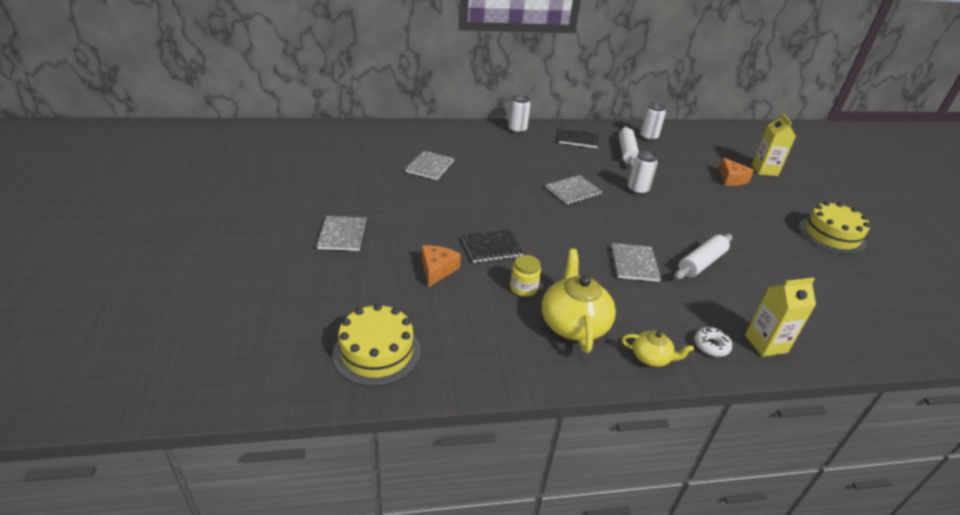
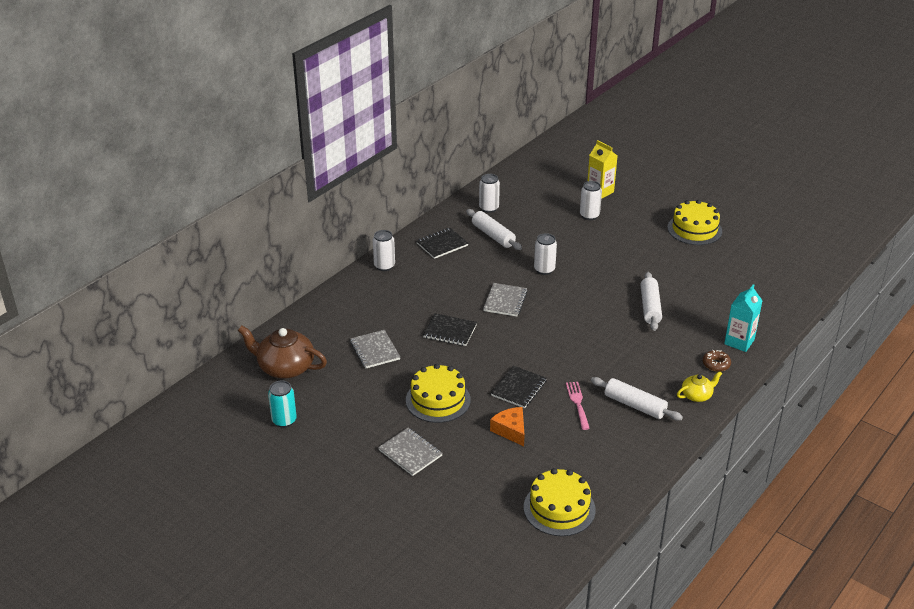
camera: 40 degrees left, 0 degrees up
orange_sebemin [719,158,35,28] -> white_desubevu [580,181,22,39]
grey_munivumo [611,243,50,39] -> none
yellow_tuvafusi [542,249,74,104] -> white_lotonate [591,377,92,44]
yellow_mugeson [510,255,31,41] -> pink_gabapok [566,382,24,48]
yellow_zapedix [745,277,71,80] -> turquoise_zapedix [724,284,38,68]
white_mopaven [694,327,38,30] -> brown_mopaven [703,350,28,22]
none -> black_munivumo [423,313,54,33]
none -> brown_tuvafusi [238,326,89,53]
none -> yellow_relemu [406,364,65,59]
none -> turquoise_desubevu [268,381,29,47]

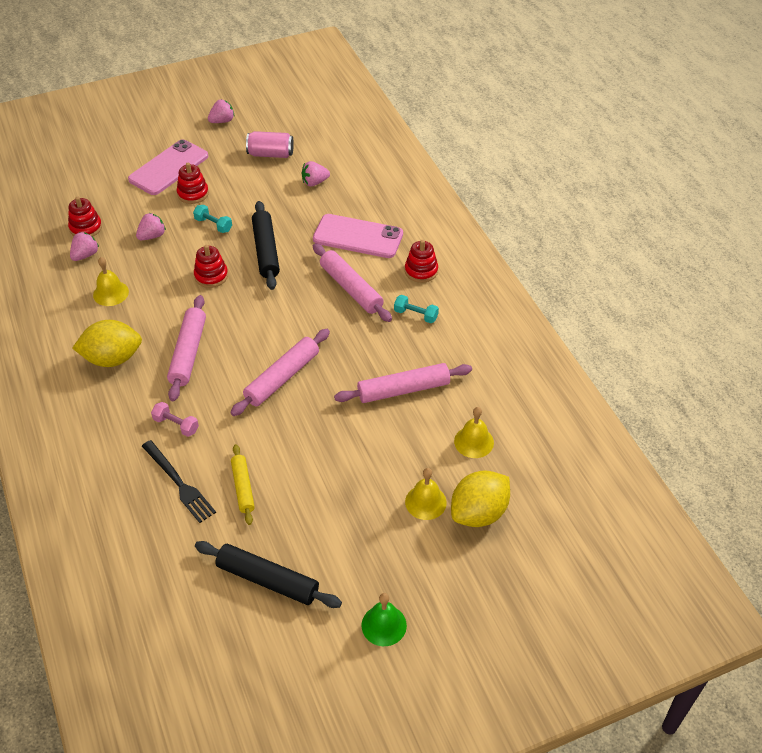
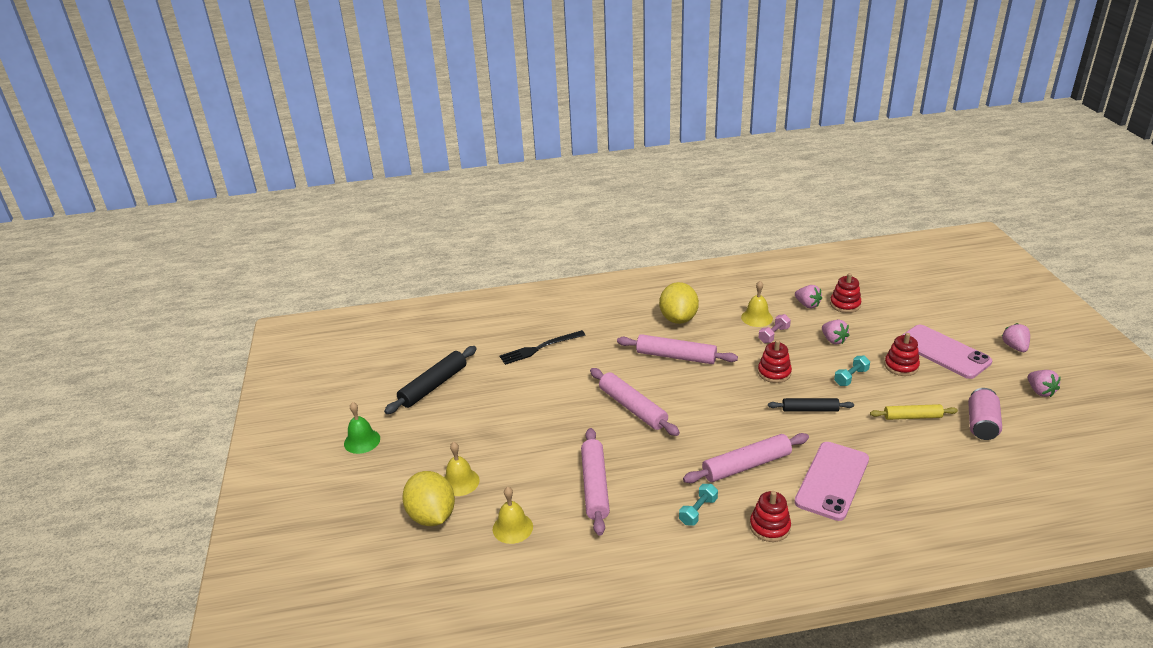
camera: 105 degrees right, 15 degrees down
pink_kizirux [301,161,29,26] -> pink_kizirux [1002,323,28,29], moved
black_lotonate [252,201,28,89] -> black_lotonate [768,398,86,14], x0.63
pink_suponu [151,402,48,35] -> pink_suponu [759,314,32,29], moved
yellow_lotonate [231,444,24,81] -> yellow_lotonate [870,404,88,16], moved

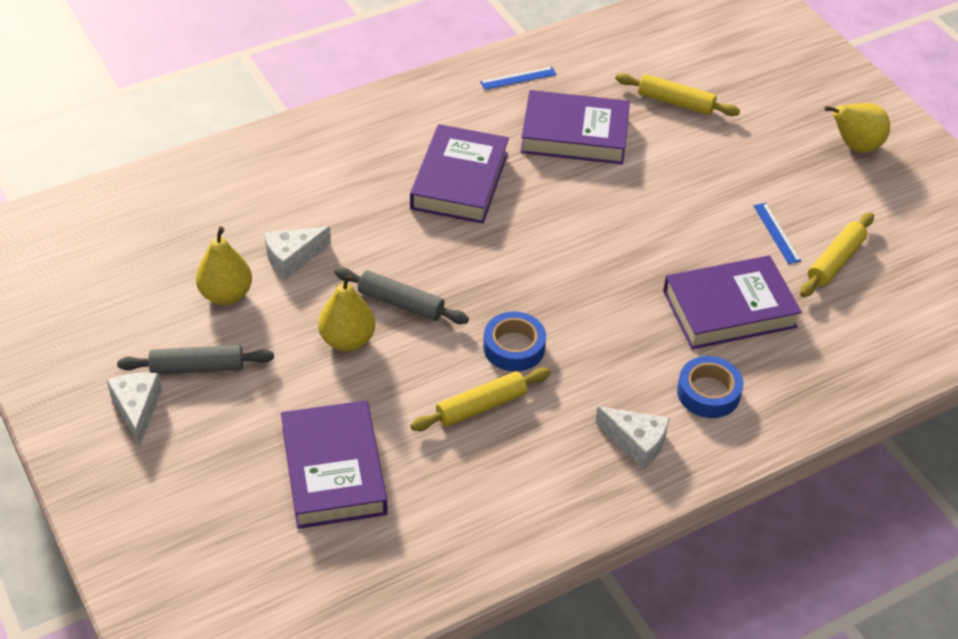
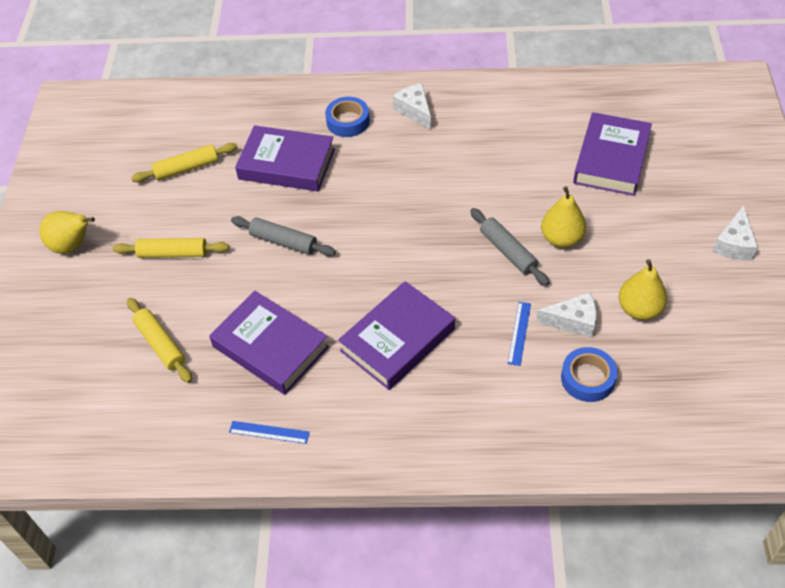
camera: 145 degrees left, 5 degrees up
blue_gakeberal [753,203,48,61] -> blue_gakeberal [508,302,23,64], moved
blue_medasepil [483,312,63,60] -> blue_medasepil [561,347,57,55], moved
grey_lotonate [117,345,157,30] -> grey_lotonate [231,216,105,40], moved
yellow_lotonate [410,367,141,64] -> yellow_lotonate [113,238,117,20], moved

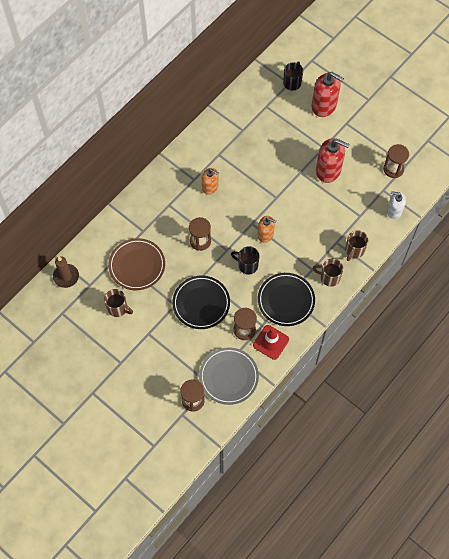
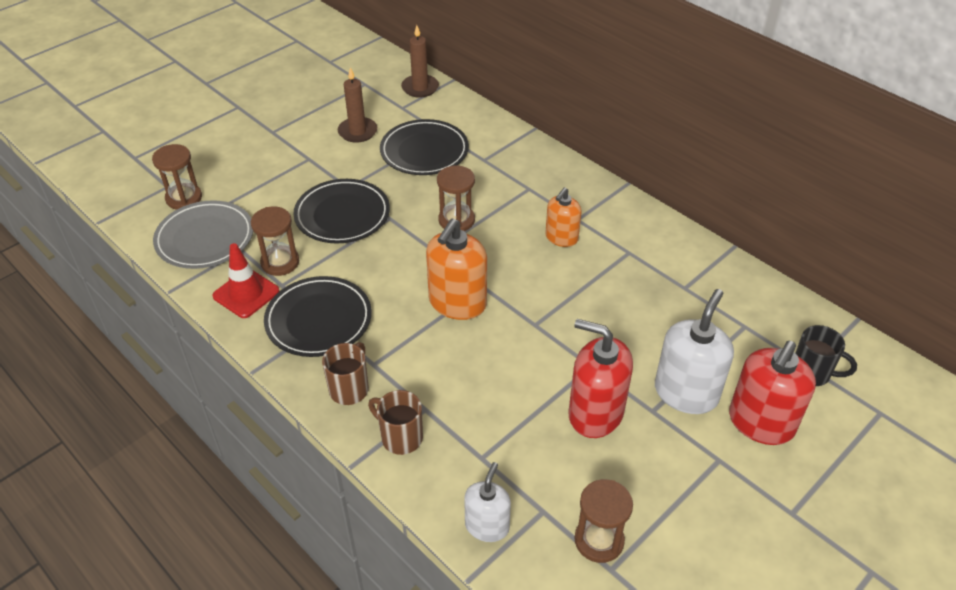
camera: 95 degrees right, 20 degrees down
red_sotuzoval [316,138,34,45] -> red_sotuzoval [568,319,65,119], 90 degrees clockwise
orange_sotuzoval [257,216,19,27] -> orange_sotuzoval [426,219,61,101], x1.62
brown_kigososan [109,238,56,52] -> black_kigososan [380,119,89,56]
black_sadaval [231,246,28,29] -> none
brown_sadaval [104,289,29,28] -> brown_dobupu [338,67,39,76]
none -> white_sotuzoval [655,289,79,125]

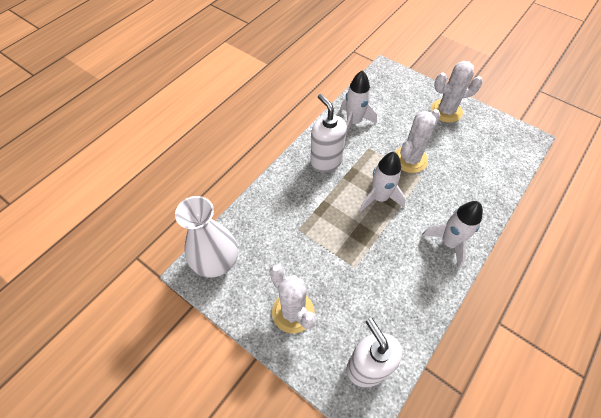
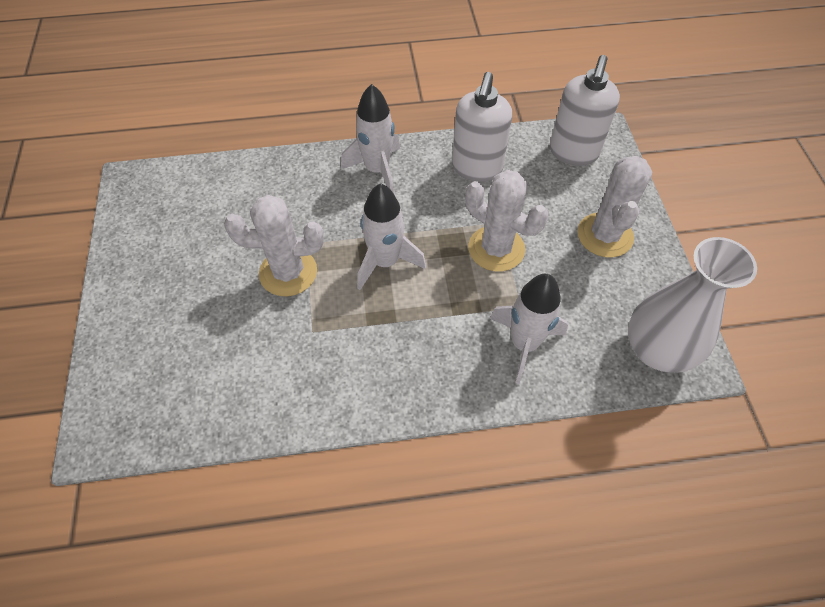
camera: 135 degrees left, 0 degrees up
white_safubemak [431,61,52,62] -> white_safubemak [466,170,82,102], moved
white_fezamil [341,70,36,65] -> white_fezamil [490,274,78,110], moved
white_sotuzoval [310,94,37,79] -> white_sotuzoval [452,72,60,110], moved

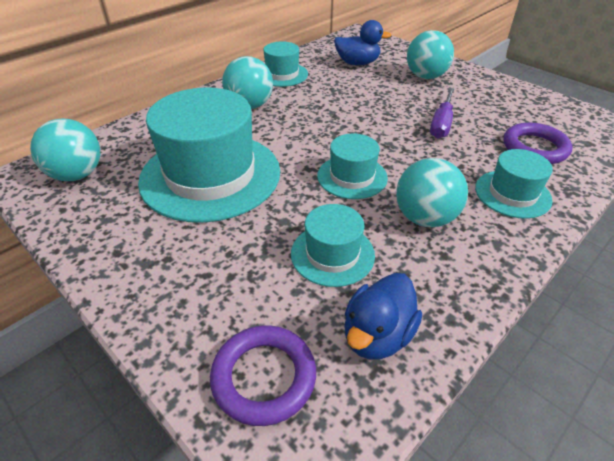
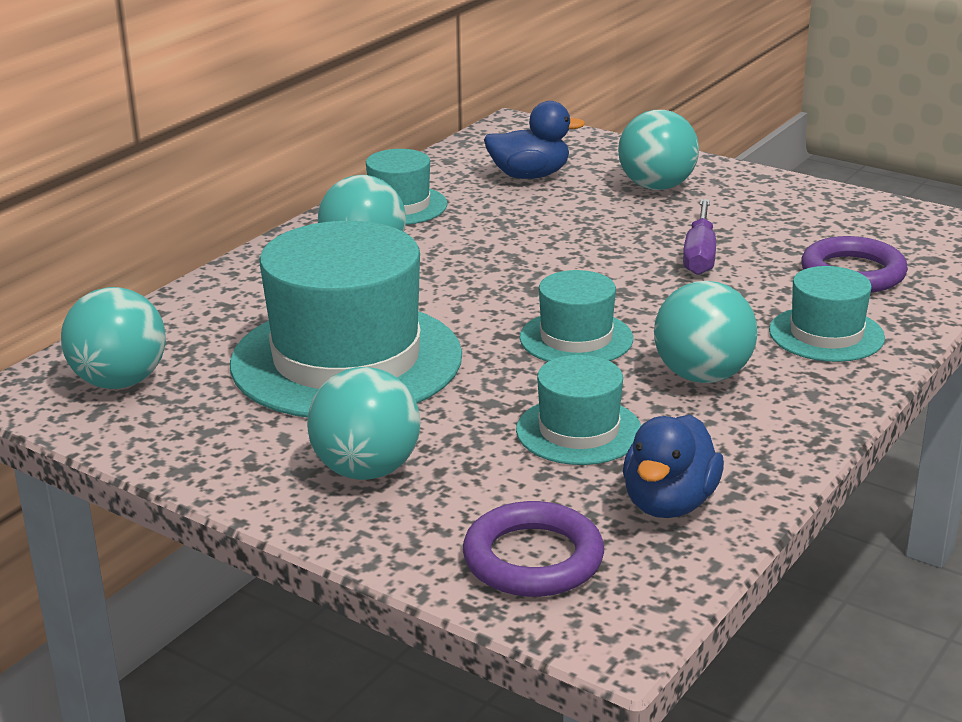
camera: 10 degrees left, 15 degrees down
none -> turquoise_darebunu [307,367,114,113]

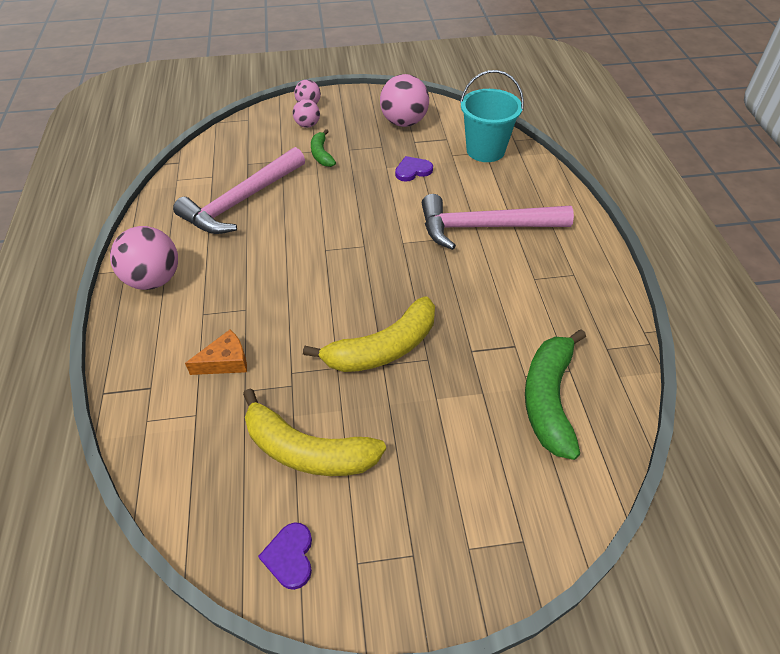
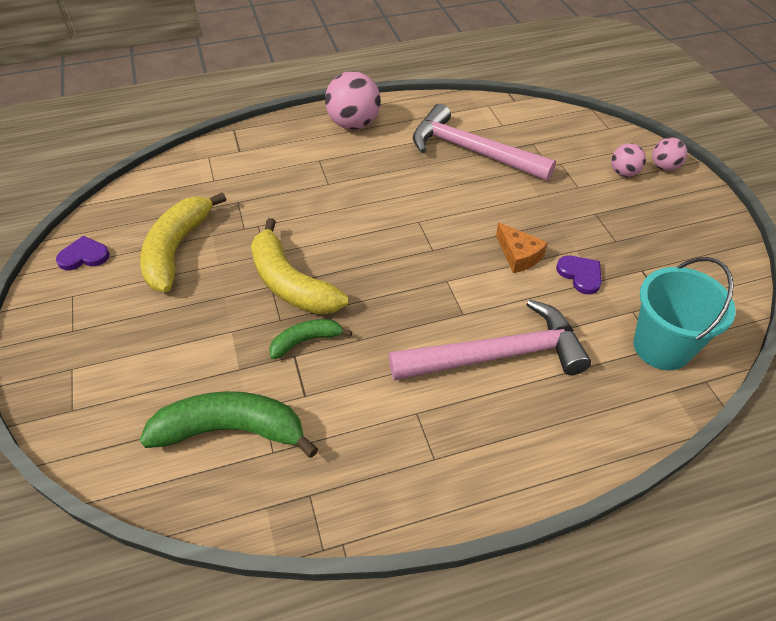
camera: 80 degrees right, 0 degrees up
pink_darebunu [380,74,49,53] -> none
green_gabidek [311,129,25,38] -> green_gabidek [269,319,83,40], moved
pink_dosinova [422,194,152,56] -> pink_dosinova [389,299,202,82], 90 degrees clockwise
orange_sebemin [185,329,62,46] -> orange_sebemin [496,222,52,51], moved

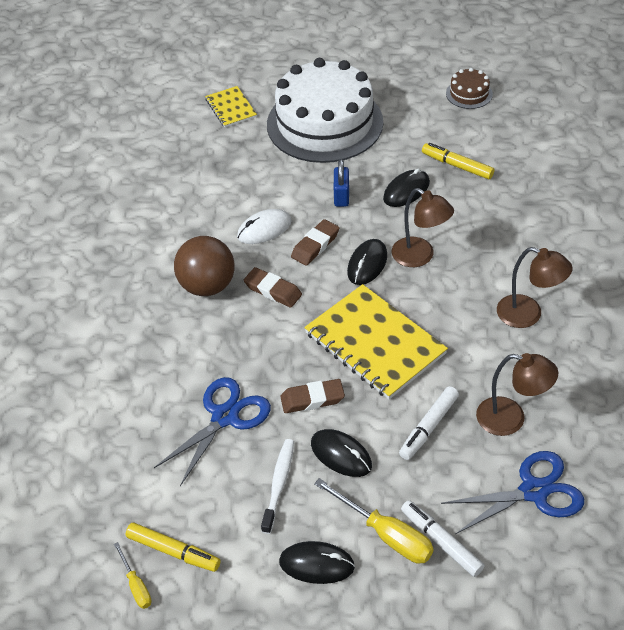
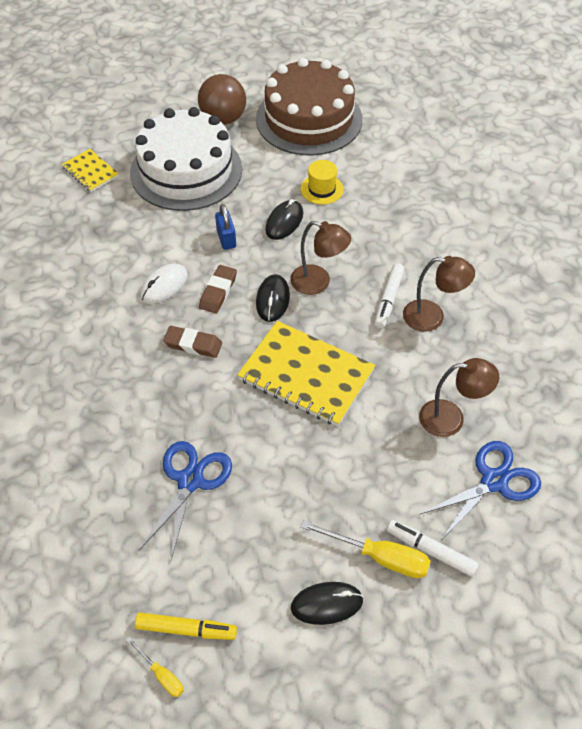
camera: 20 degrees left, 5 degrees up
brown_relemu [446,68,47,41] -> brown_relemu [256,58,106,98], x2.47
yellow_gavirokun [422,143,72,36] -> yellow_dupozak [301,160,43,45]
brown_darebunu [174,236,61,60] -> brown_darebunu [198,74,48,51], moved
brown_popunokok [280,379,65,34] -> none
white_gavirokun [399,386,60,74] -> white_gavirokun [374,263,31,66], moved
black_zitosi [311,429,61,48] -> none
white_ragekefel [261,439,33,95] -> none

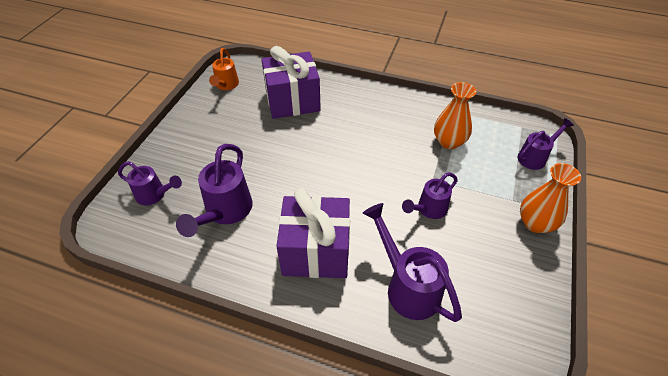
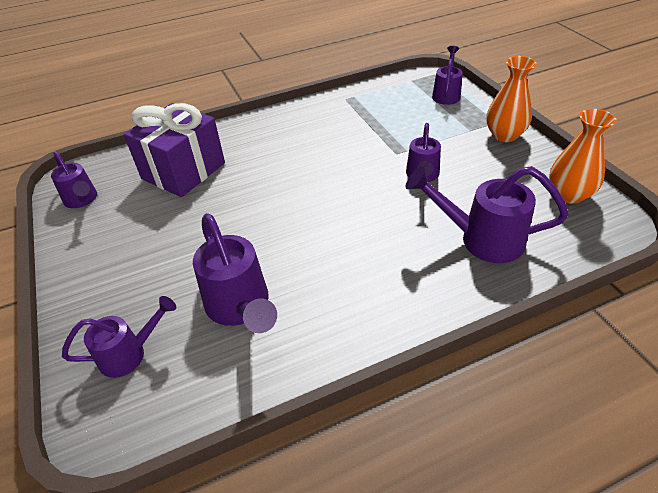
camera: 40 degrees left, 5 degrees down
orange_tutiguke [209,48,30,42] -> purple_tutiguke [51,151,46,57]
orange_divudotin [434,82,42,67] -> orange_divudotin [549,109,68,95], moved
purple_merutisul [276,188,74,90] -> none

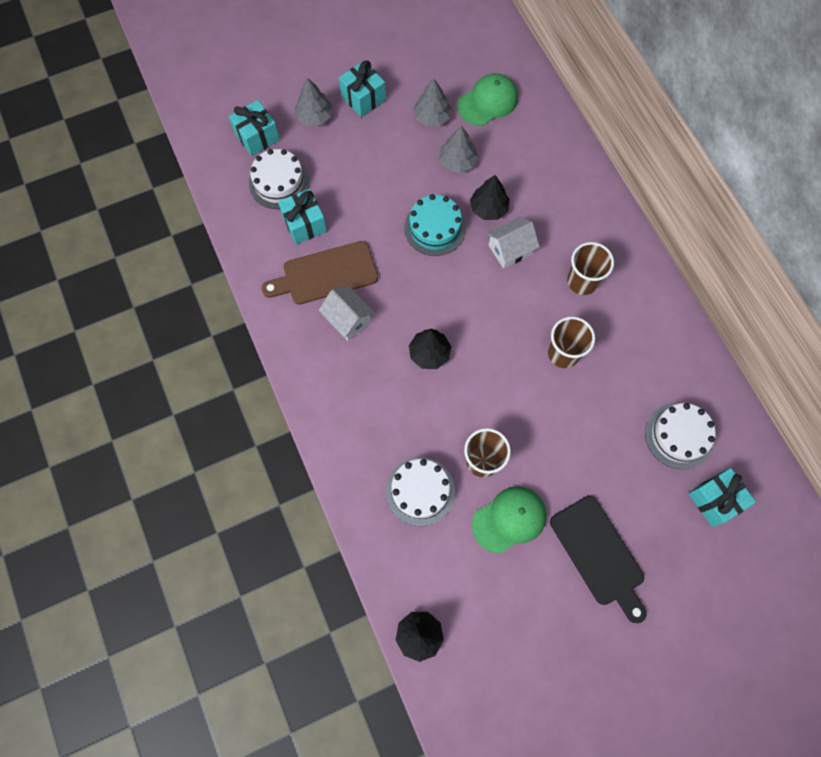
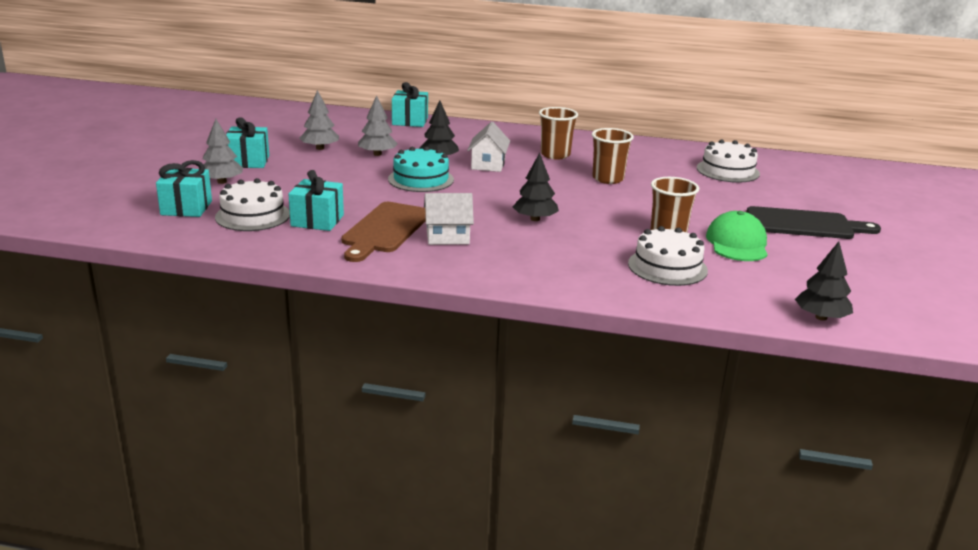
camera: 55 degrees left, 45 degrees down
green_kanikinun [457,73,61,53] -> none
turquoise_merutisul [688,468,68,59] -> turquoise_merutisul [392,82,36,45], moved

